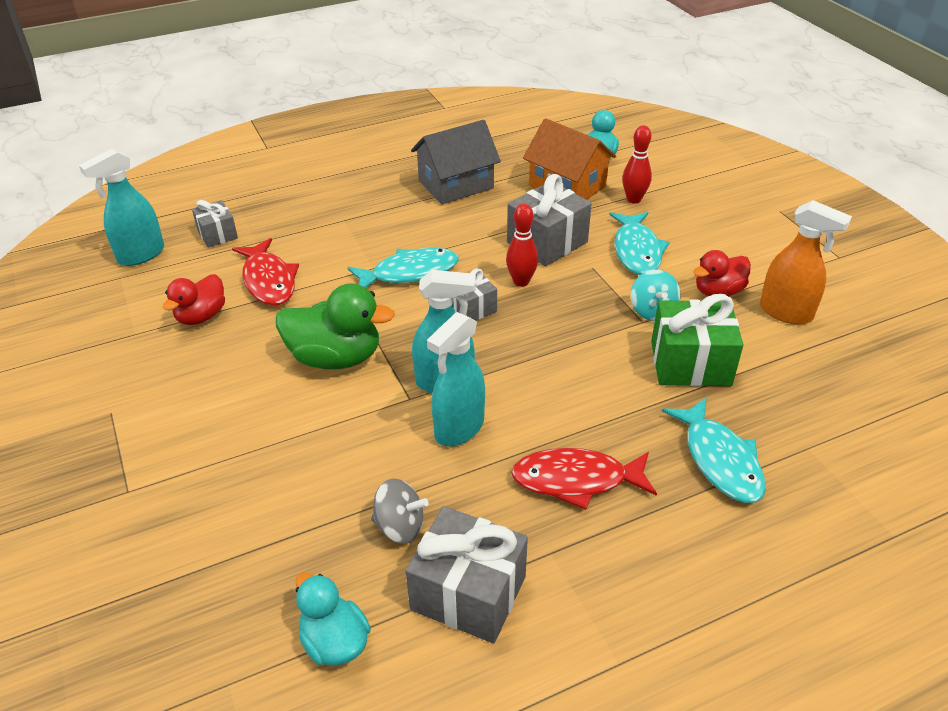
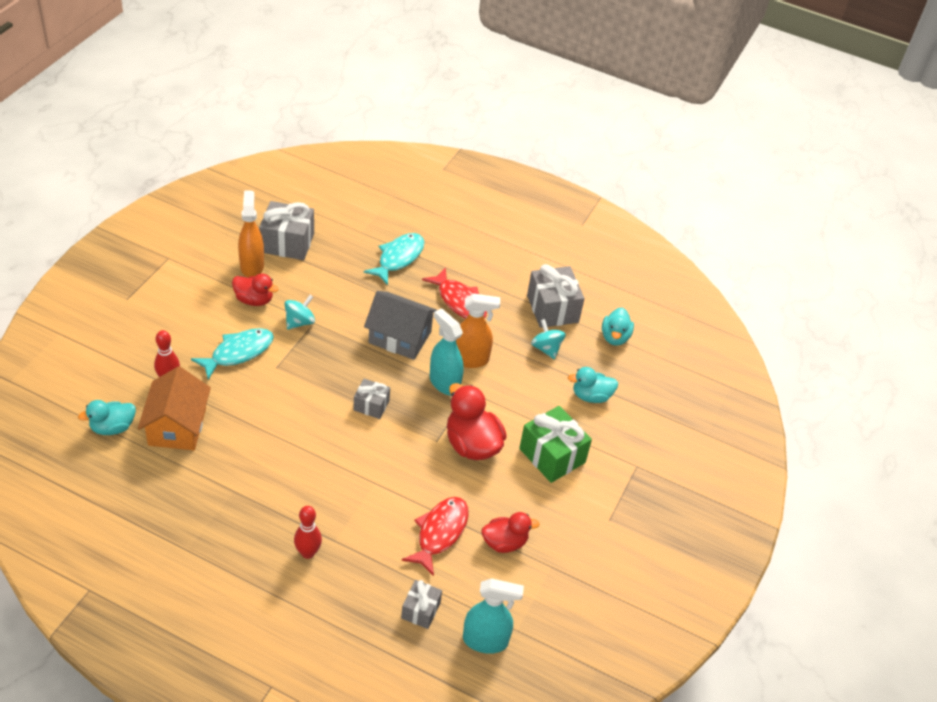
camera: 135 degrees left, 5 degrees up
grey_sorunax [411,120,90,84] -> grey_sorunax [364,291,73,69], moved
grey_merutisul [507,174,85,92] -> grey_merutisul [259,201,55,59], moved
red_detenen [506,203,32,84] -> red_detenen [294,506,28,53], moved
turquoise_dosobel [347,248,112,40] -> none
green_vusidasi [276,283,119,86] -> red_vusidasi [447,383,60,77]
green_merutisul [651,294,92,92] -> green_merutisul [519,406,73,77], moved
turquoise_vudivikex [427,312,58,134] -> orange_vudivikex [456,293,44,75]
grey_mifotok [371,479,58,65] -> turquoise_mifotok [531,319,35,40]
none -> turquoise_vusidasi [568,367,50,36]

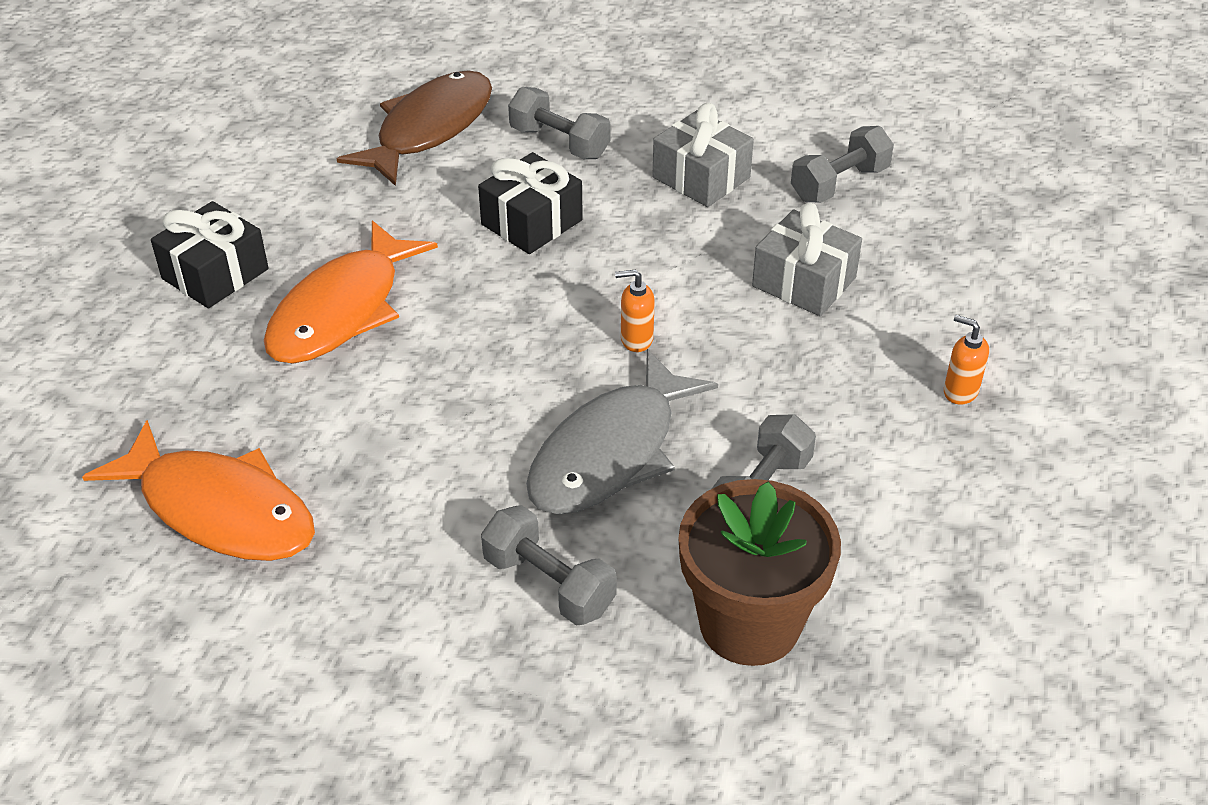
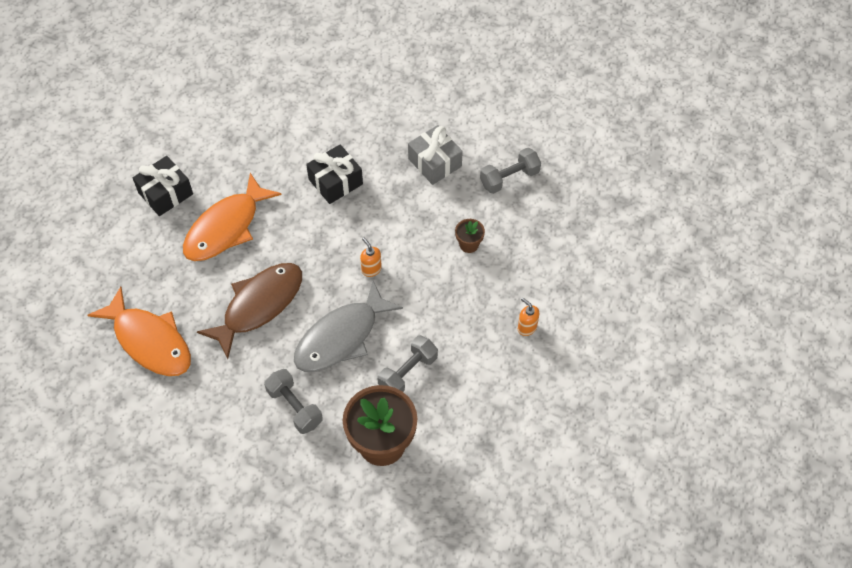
camera: 10 degrees right, 15 degrees up
brown_dosobel [337,70,155,116] -> brown_dosobel [197,263,105,96], moved
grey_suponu [508,87,102,72] -> none
grey_merutisul [752,203,110,113] -> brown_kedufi [455,219,30,34]
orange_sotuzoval [615,270,40,82] -> orange_sotuzoval [360,237,22,40], 45 degrees clockwise

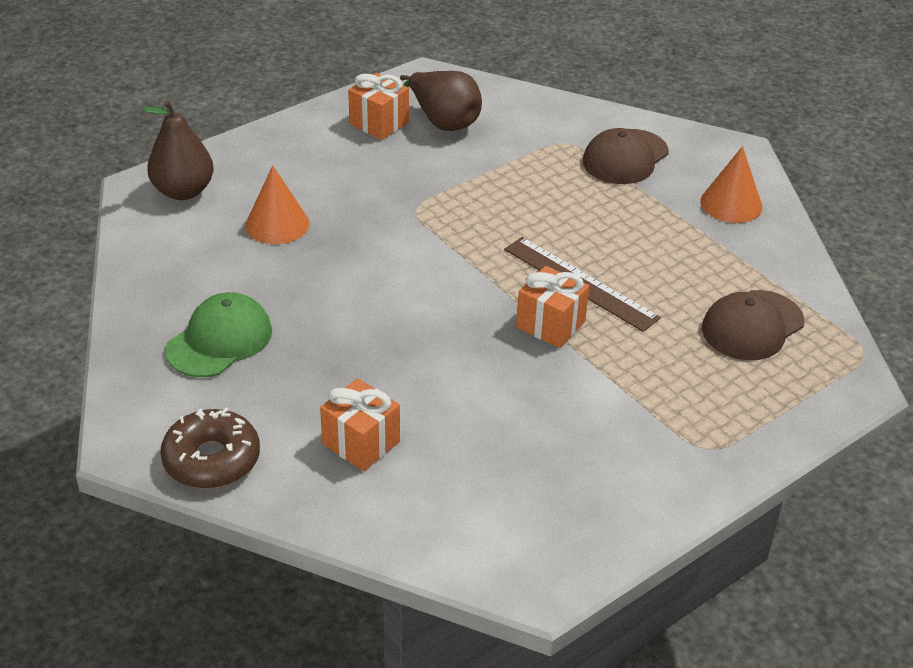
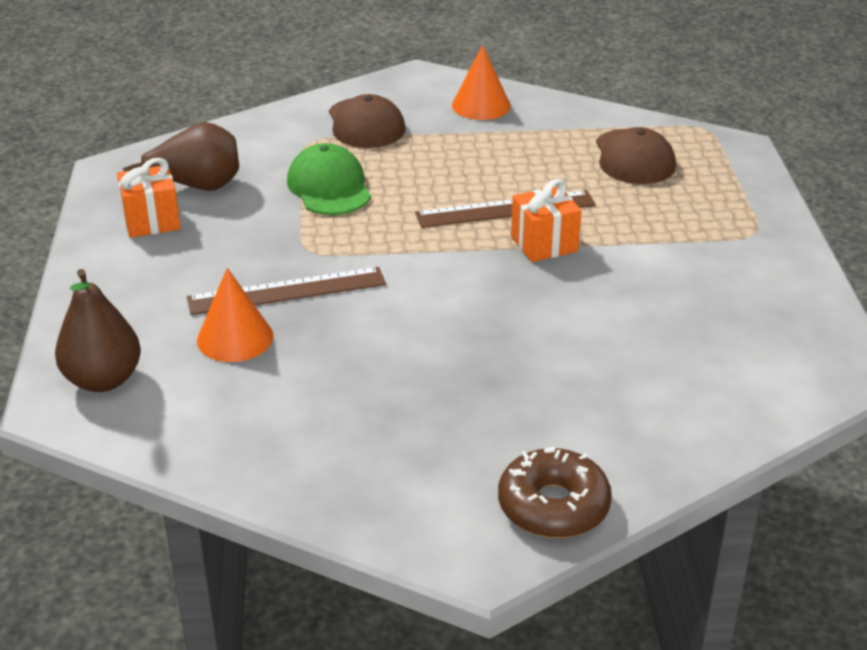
camera: 55 degrees left, 5 degrees down
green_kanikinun [165,292,107,85] -> green_kanikinun [287,143,84,72], moved
orange_merutisul [320,378,80,93] -> none
none -> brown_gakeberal [187,267,199,48]

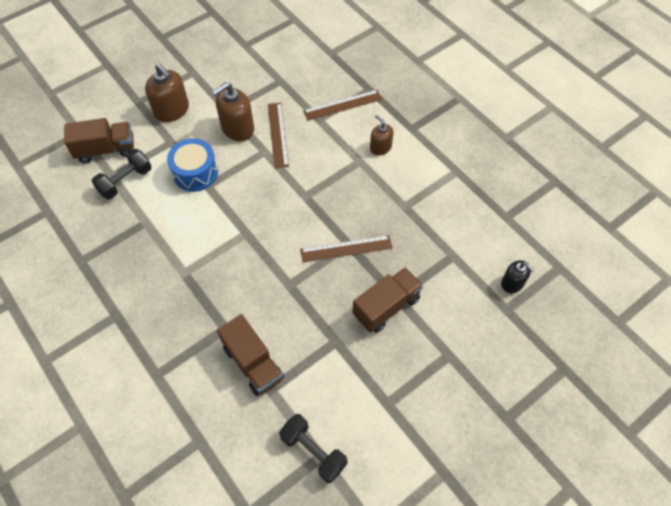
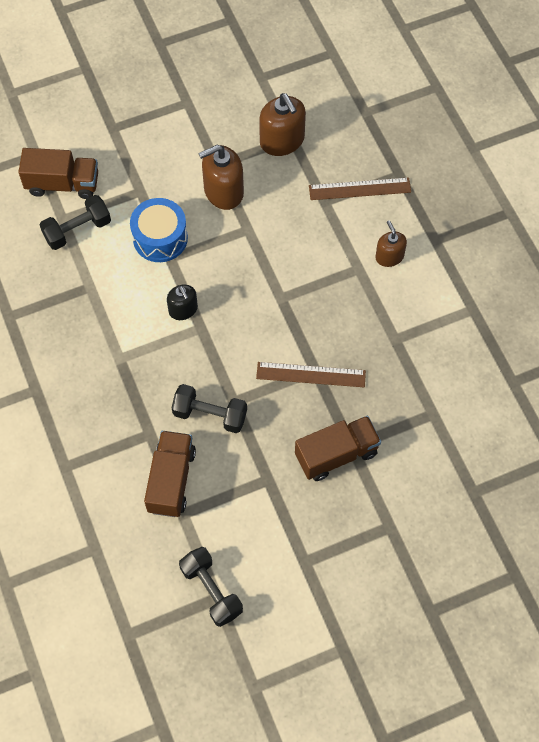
camera: 15 degrees right, 5 degrees up
brown_sotuzoval [145,64,44,58] -> brown_sotuzoval [259,93,47,63], moved
brown_gakeberal [268,103,21,65] -> none
black_sotuzoval [501,260,34,33] -> black_sotuzoval [167,285,31,35], moved
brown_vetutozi [217,314,67,82] -> brown_vetutozi [144,431,52,86], 150 degrees counterclockwise
none -> black_suponu [172,384,75,49]

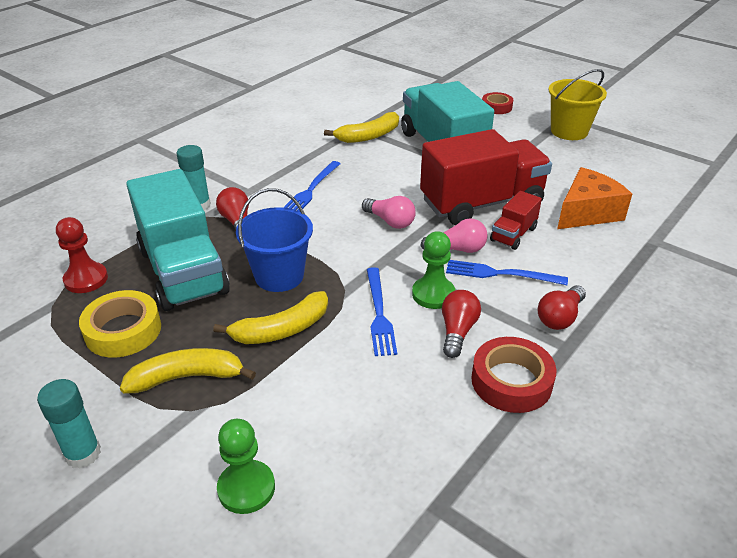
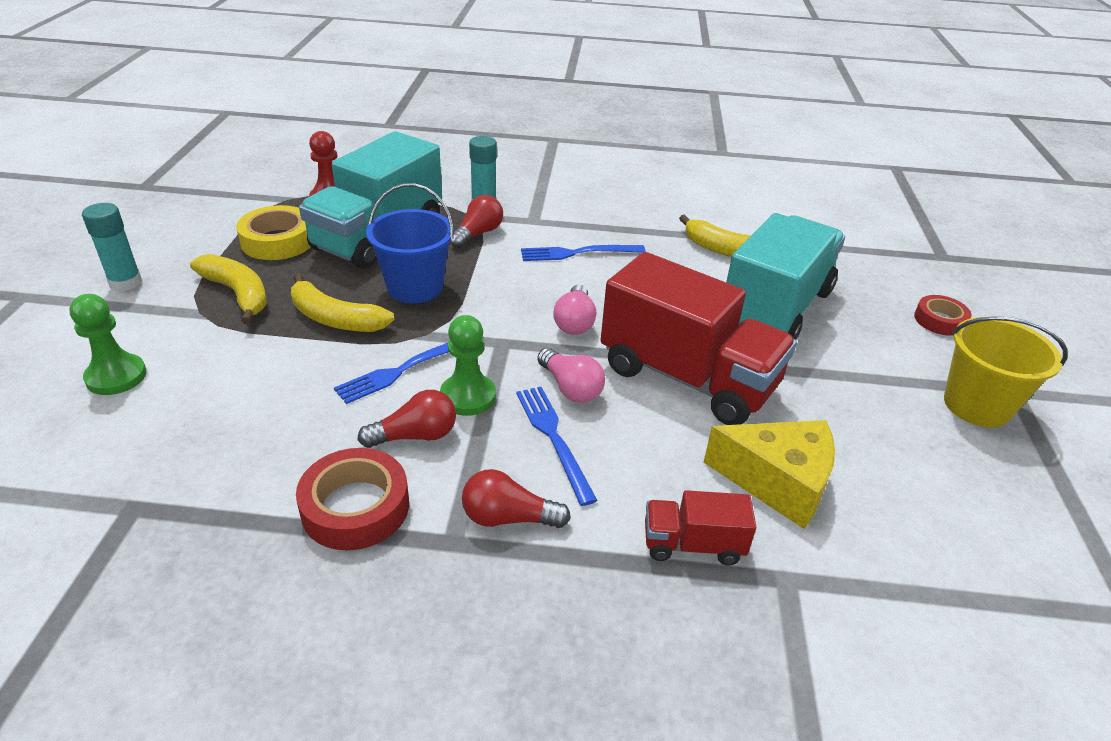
camera: 55 degrees right, 0 degrees up
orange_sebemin [557,167,75,62] -> yellow_sebemin [704,420,131,109]
red_vetutozi [490,191,52,59] -> red_vetutozi [645,490,111,76], moved

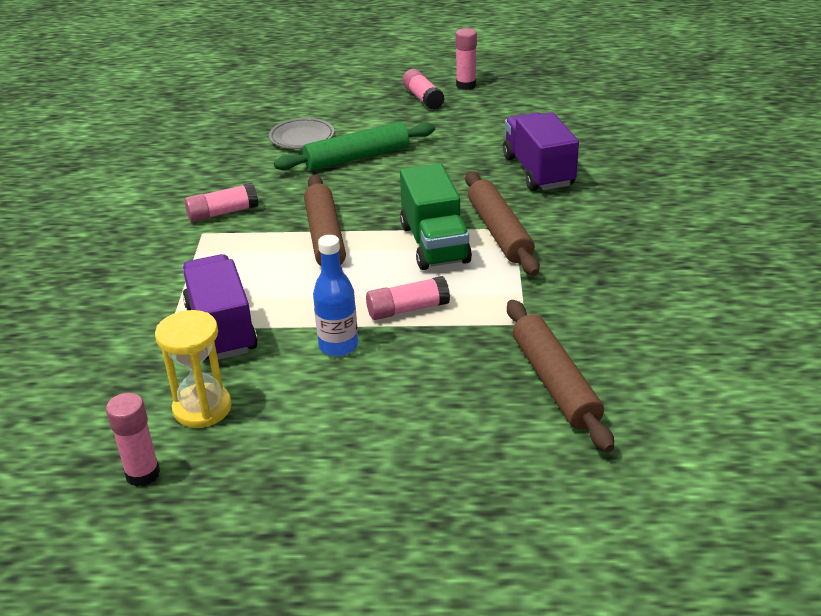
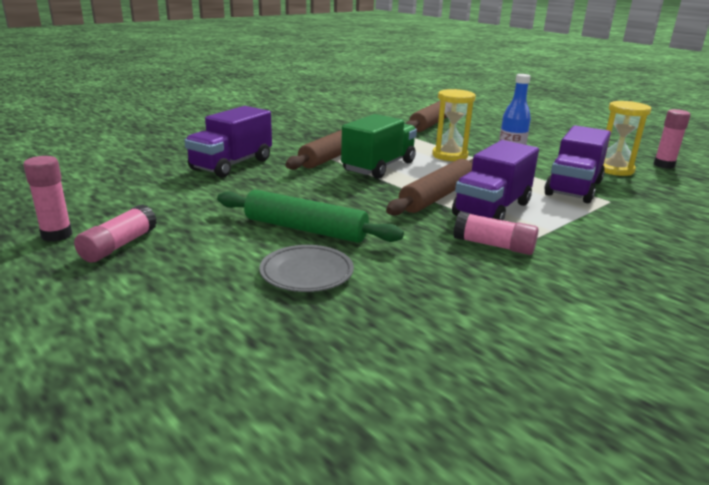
camera: 135 degrees left, 10 degrees down
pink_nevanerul [366,276,84,44] -> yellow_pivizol [432,89,44,72]
none -> purple_vetutozi [452,140,87,81]

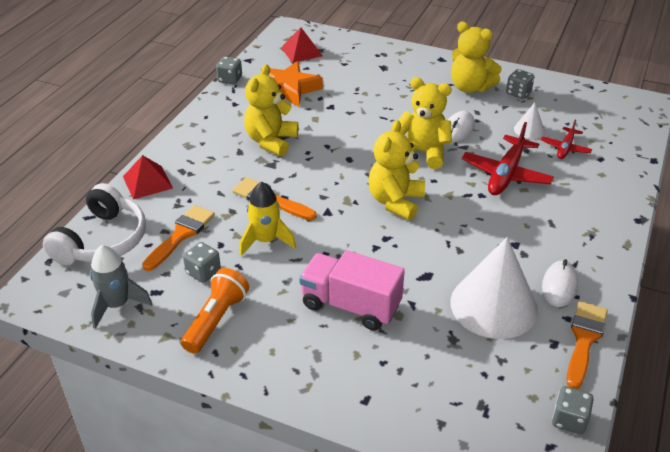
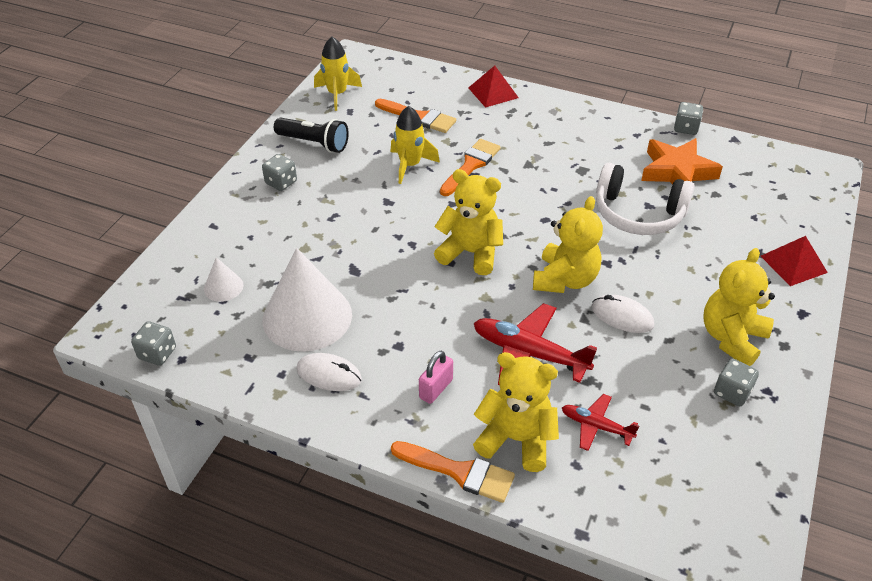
camera: 90 degrees right, 5 degrees up
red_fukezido [281,28,42,35] -> red_fukezido [761,236,67,50], moved
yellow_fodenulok [244,64,54,92] -> yellow_fodenulok [473,352,86,120], moved
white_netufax [514,103,31,36] -> white_netufax [204,257,39,45], moved
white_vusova [43,183,103,82] -> white_vusova [596,163,99,72], moved
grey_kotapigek [183,242,38,41] -> grey_kotapigek [262,154,35,37], moved
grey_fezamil [90,245,62,84] -> yellow_fezamil [314,37,48,74]
pink_vetutozi [299,250,106,81] -> none
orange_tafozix [181,268,68,86] -> black_tafozix [274,118,75,35]
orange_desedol [567,301,41,88] -> orange_desedol [391,441,124,62], moved
none -> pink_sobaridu [419,351,34,53]

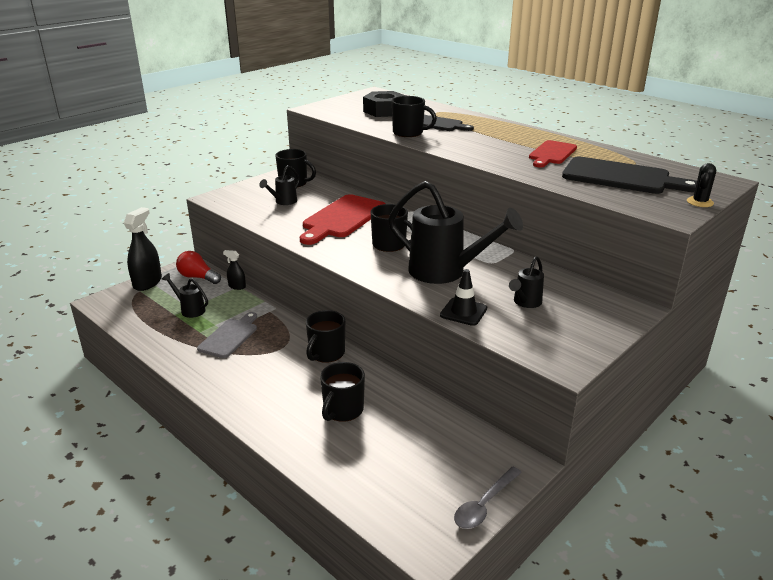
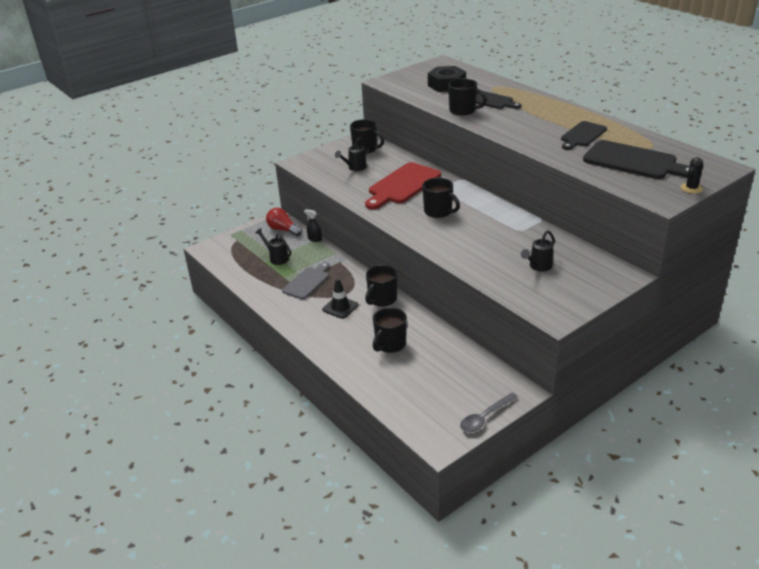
camera: 10 degrees right, 5 degrees up
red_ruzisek [529,140,48,27] -> black_ruzisek [561,121,46,29]
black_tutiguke [388,181,135,103] -> none
black_vudivikex [124,207,38,84] -> none
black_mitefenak [440,269,47,57] -> black_mitefenak [322,279,36,40], moved

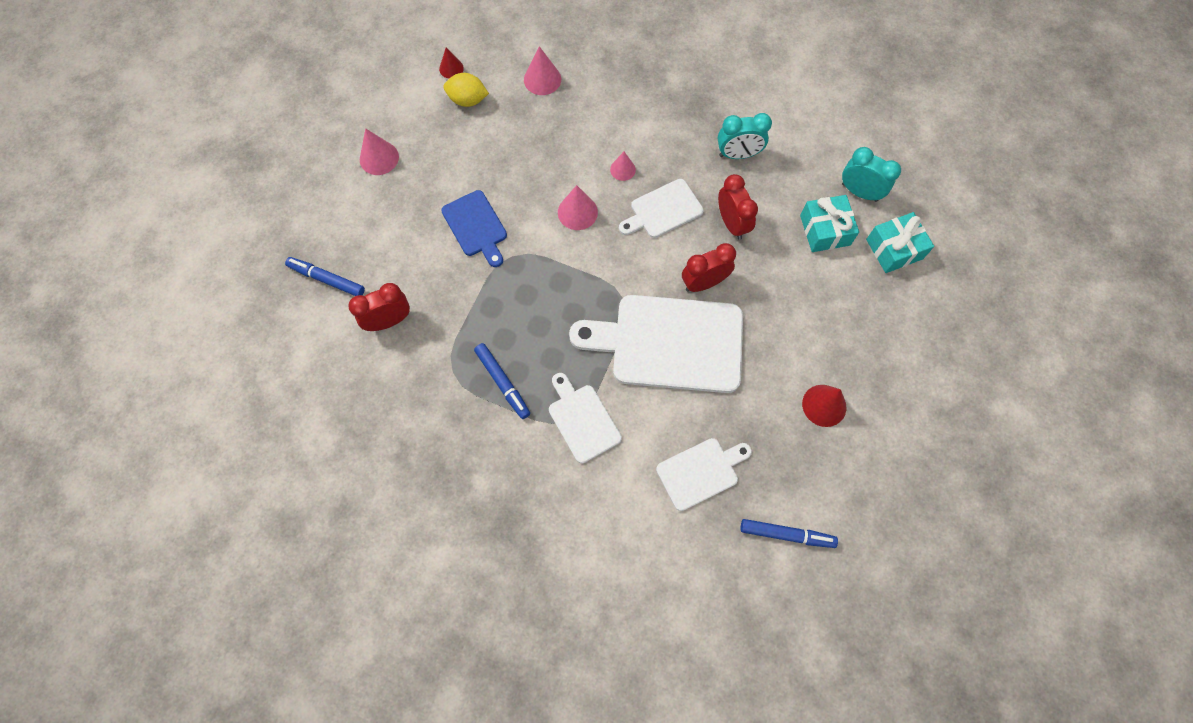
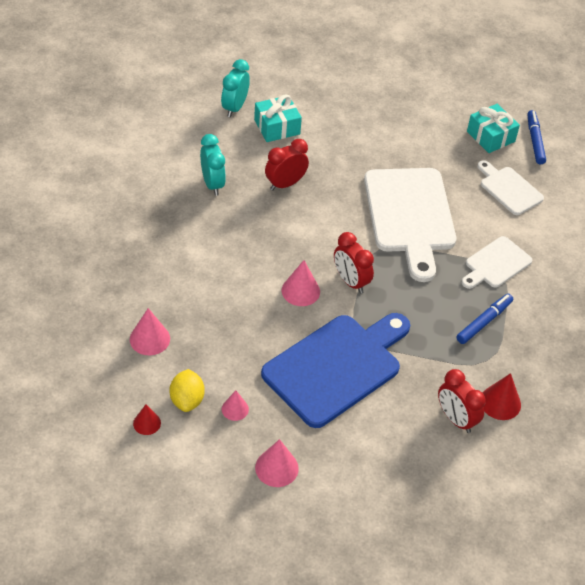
camera: 105 degrees left, 20 degrees down
pink_netufax [610,152,26,29] -> pink_netufax [222,390,27,31], moved
white_ruzisek [619,179,85,59] -> none
blue_ruzisek [441,190,66,77] -> blue_ruzisek [261,313,149,115], x1.90
turquoise_merutisul [866,212,68,61] -> turquoise_merutisul [467,104,53,49], moved
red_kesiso [682,243,54,49] -> red_kesiso [334,232,40,61], moved
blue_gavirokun [285,257,80,39] -> none
red_netufax [802,385,44,42] -> red_netufax [483,373,38,47], moved

